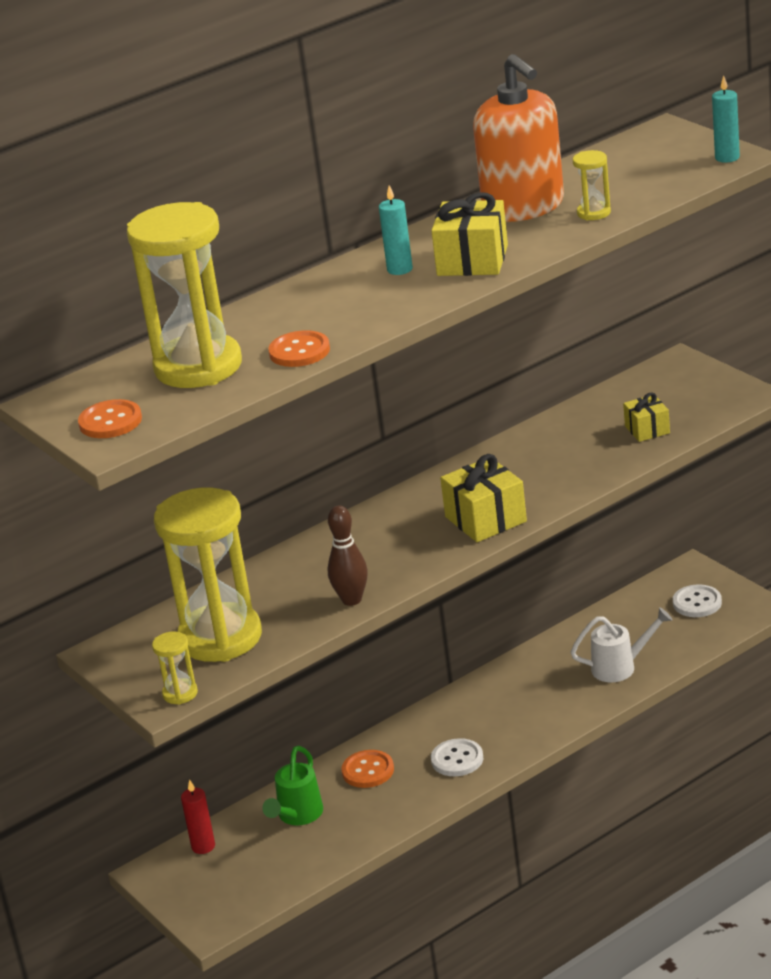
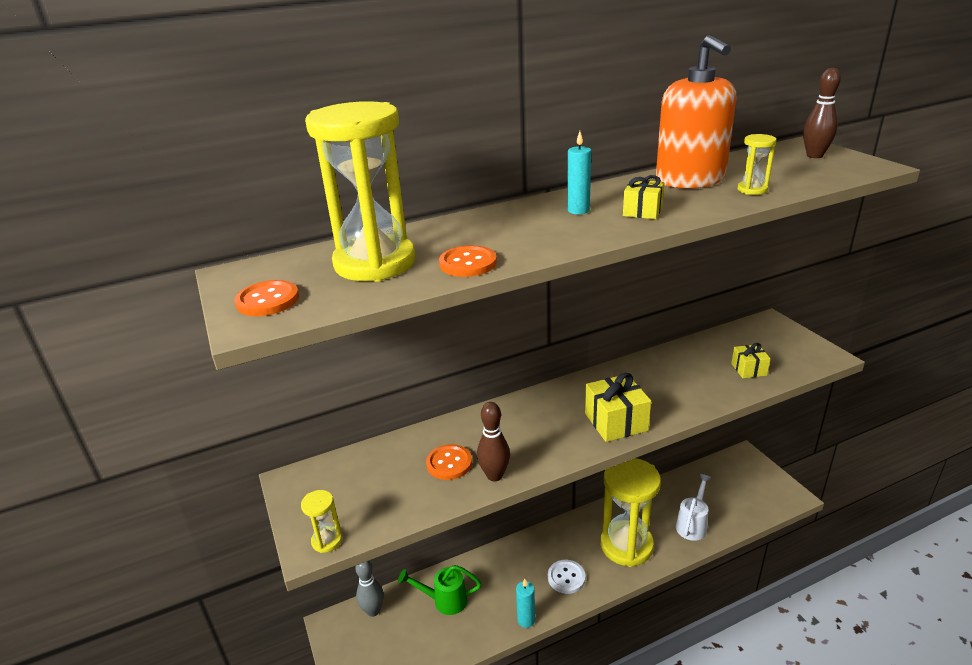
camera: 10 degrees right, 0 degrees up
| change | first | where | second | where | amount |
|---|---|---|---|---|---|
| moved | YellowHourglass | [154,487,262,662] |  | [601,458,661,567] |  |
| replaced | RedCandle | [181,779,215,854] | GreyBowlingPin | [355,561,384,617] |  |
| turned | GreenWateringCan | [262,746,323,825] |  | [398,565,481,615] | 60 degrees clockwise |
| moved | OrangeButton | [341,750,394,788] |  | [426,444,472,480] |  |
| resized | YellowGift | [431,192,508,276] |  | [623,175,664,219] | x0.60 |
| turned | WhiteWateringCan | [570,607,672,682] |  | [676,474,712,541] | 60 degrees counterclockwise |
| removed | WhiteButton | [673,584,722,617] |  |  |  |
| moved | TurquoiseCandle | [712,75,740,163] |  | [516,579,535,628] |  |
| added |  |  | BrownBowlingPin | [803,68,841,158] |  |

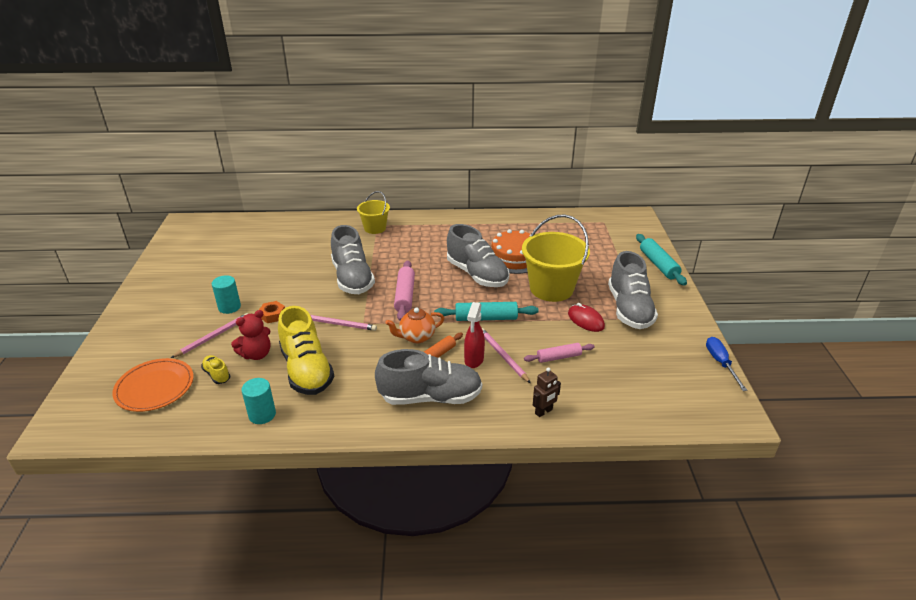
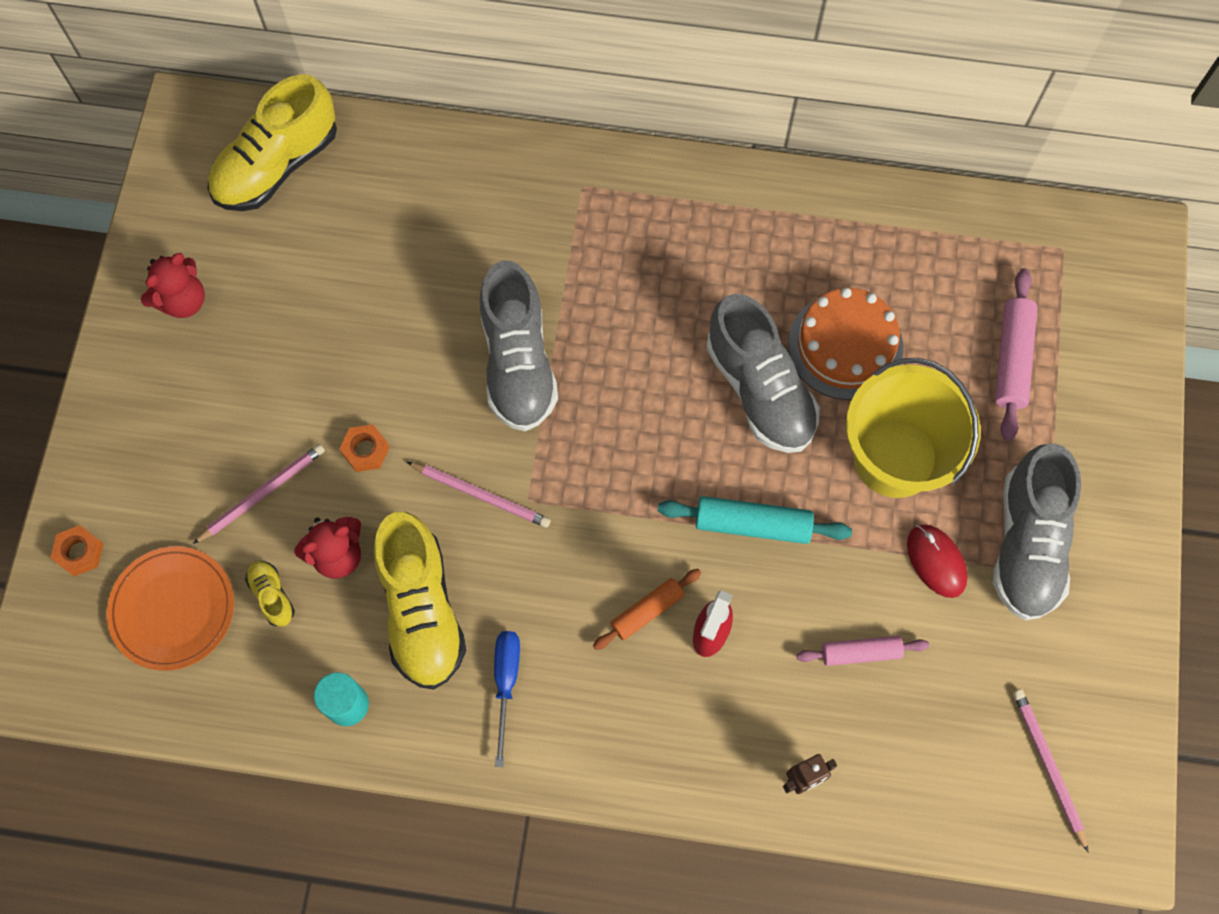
camera: 10 degrees right, 35 degrees up
| change | first | where | second | where | amount |
|---|---|---|---|---|---|
| removed | TurquoiseCylinder | [212,275,241,314] |  |  |  |
| removed | YellowBucket | [357,191,390,234] |  |  |  |
| removed | GreyShoe | [375,349,482,405] |  |  |  |
| removed | OrangeTeapot | [385,308,444,343] |  |  |  |
| moved | PinkRollingPin | [394,260,415,321] |  | [995,268,1038,441] |  |
| moved | PinkPencil | [482,328,530,383] |  | [1013,689,1089,853] |  |
| removed | TurquoiseRollingPin | [636,234,687,286] |  |  |  |
| moved | BlueScrewdriver | [706,337,747,391] |  | [494,631,520,767] |  |
| added |  |  | OrangeNut | [50,525,104,576] |  |
| added |  |  | RedTeddyBear | [141,253,205,318] |  |
| added |  |  | YellowShoe | [208,74,337,211] |  |

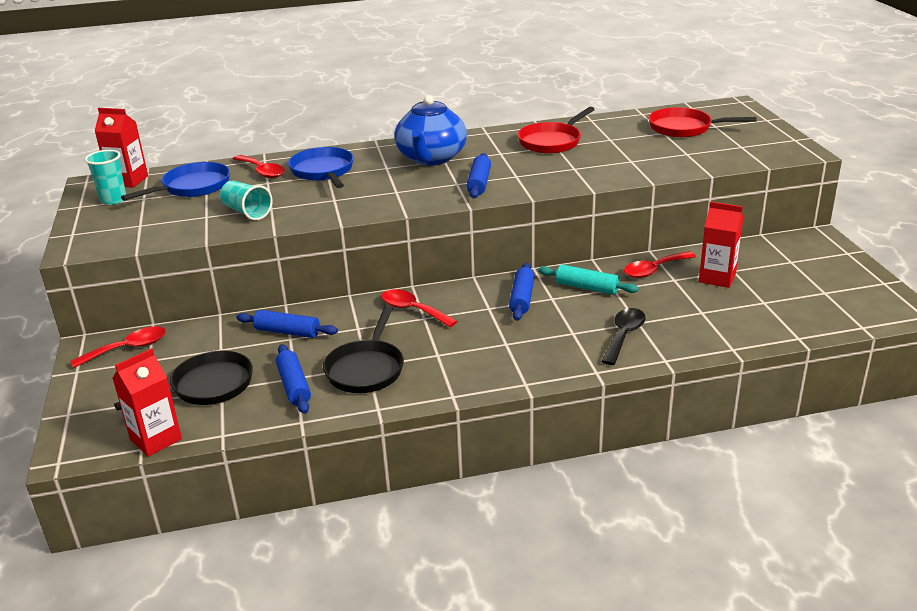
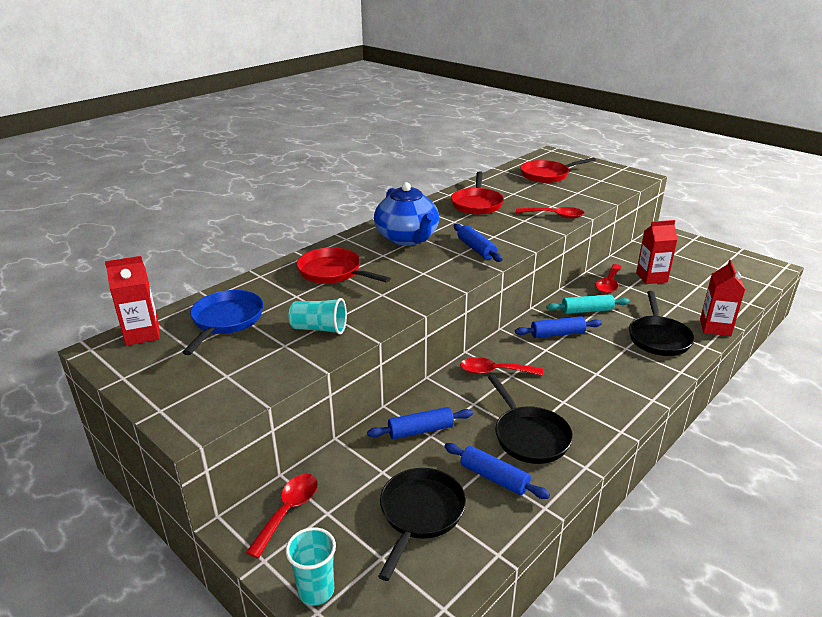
camera: 35 degrees left, 0 degrees up
| change | first | where | second | where | amount |
|---|---|---|---|---|---|
| moved | TurquoiseCup | [85,150,126,205] |  | [286,527,336,606] |  |
| moved | RedCarton | [112,348,182,457] |  | [700,260,745,336] |  |
| moved | RedSpoon | [233,155,285,178] |  | [516,207,585,219] |  |
| recoloured | BluePan | [288,147,354,188] | RedPan | [296,247,391,284] |  |
| turned | BlueRollingPin | [509,263,535,321] |  | [515,316,602,338] | 75 degrees counterclockwise |
| replaced | BlackSpoon | [601,308,646,365] | BlackPan | [629,291,695,356] |  |

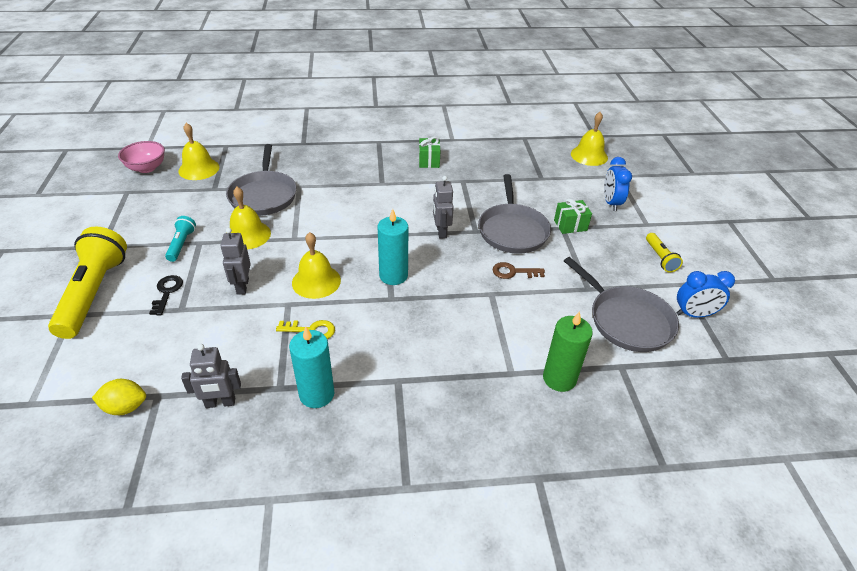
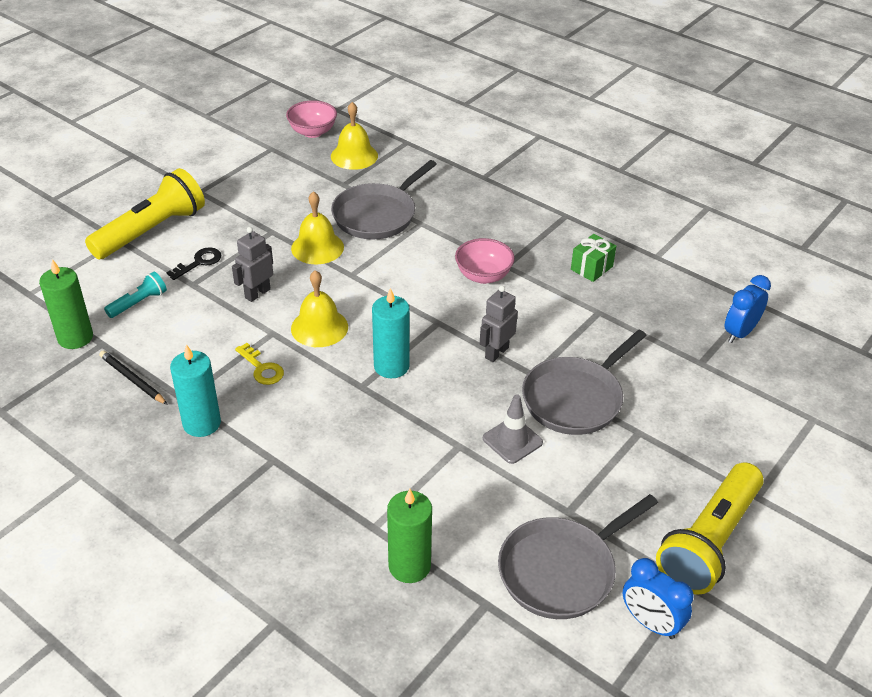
camera: 45 degrees right, 0 degrees up
| change | first | where | second | where | amount |
|---|---|---|---|---|---|
| replaced | YellowLemon | [92,379,146,415] | GreenCandle | [39,259,93,349] |  |
| moved | TurquoiseFlashlight | [165,216,196,262] |  | [104,272,167,318] |  |
| replaced | GreyRobot | [181,344,241,408] | BlackPencil | [99,351,168,405] |  |
| replaced | BrownKey | [493,262,545,279] | GreyTrafficCone | [483,394,543,464] |  |
| removed | GreenGift | [554,198,592,234] |  |  |  |
| turned | GreyPan | [564,257,679,352] |  | [498,494,658,619] | 45 degrees clockwise |
| removed | YellowBell | [571,112,608,166] |  |  |  |
| moved | BlueClock | [604,157,632,211] |  | [724,275,771,343] |  |
| resized | YellowFlashlight | [646,233,683,272] |  | [656,462,764,595] | x2.10 |
| added |  |  | PinkBowl | [455,238,515,284] |  |

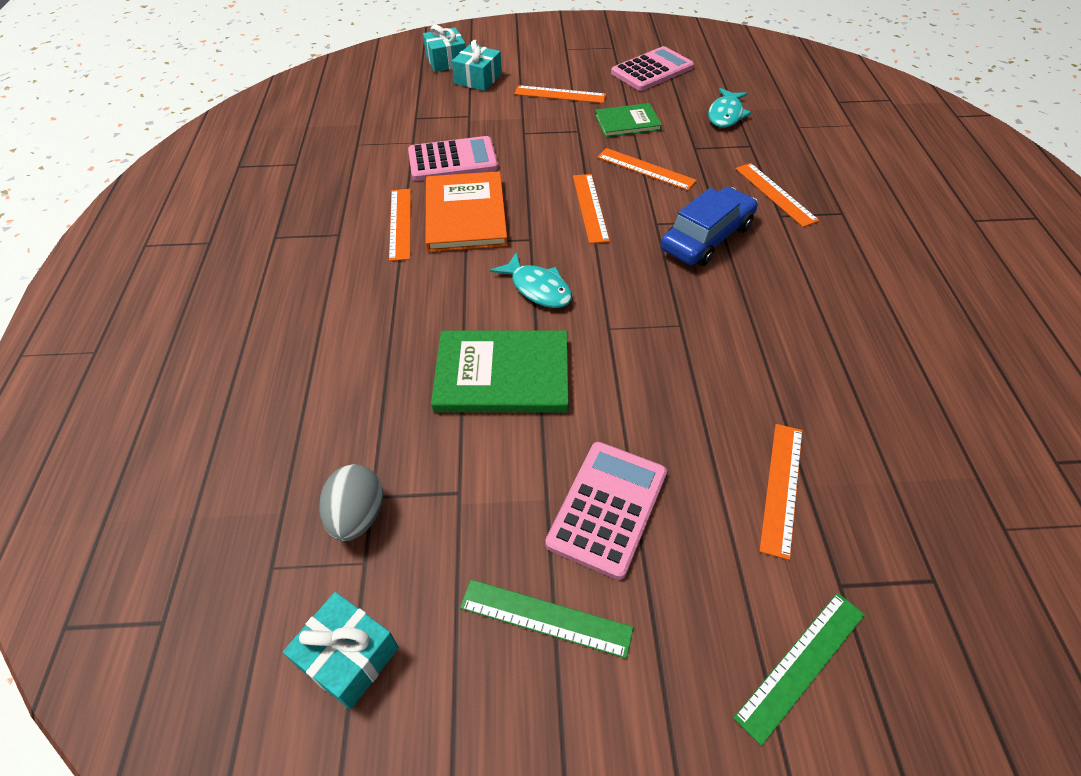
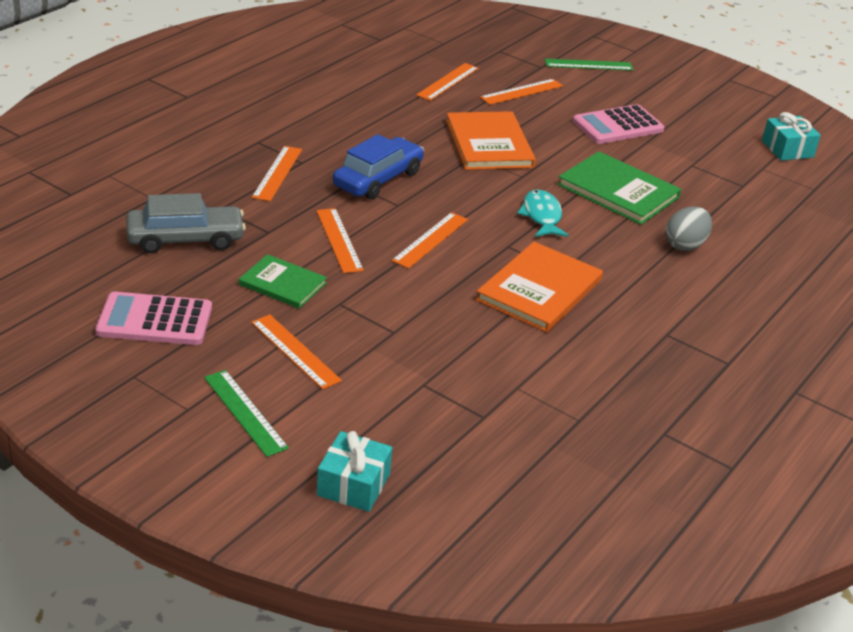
camera: 145 degrees left, 15 degrees down
| change | first | where | second | where | amount |
|---|---|---|---|---|---|
| moved | GreyEgg | [319,464,383,541] |  | [665,206,712,251] |  |
| moved | OrangeRuler | [389,189,411,261] |  | [416,63,479,101] |  |
| removed | PinkCalculator | [408,136,498,181] |  |  |  |
| removed | TurquoiseGift | [452,40,502,91] |  |  |  |
| moved | GreenRuler | [460,580,634,659] |  | [204,370,289,457] |  |
| turned | BlueCar | [661,187,758,266] |  | [333,134,424,199] | 135 degrees clockwise |
| replaced | TurquoiseFish | [708,88,751,128] | GreyCar | [126,193,246,253] |  |
| added |  |  | OrangeBook | [446,111,536,170] |  |

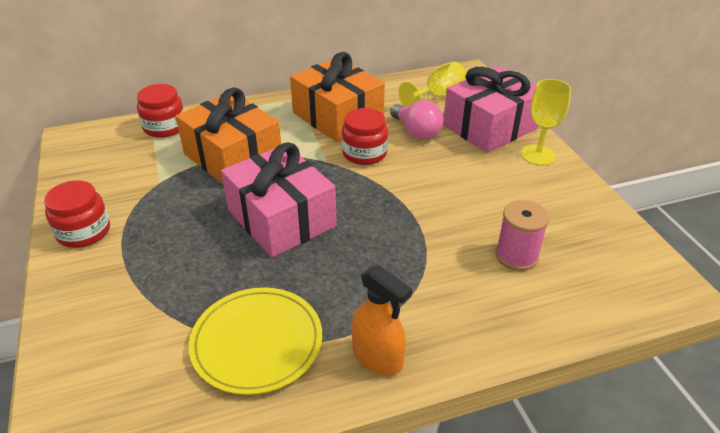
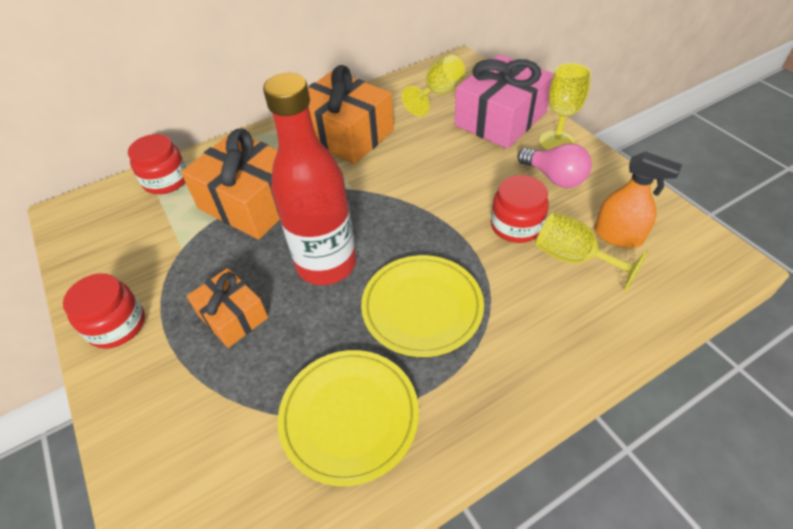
camera: 10 degrees left, 10 degrees up
| change | first | where | second | where | amount |
|---|---|---|---|---|---|
| replaced | PinkGift | [221,142,337,258] | RedBottle | [263,73,357,285] |  |
| moved | RedJar | [342,108,388,165] |  | [491,175,549,243] |  |
| moved | OrangeSprayBottle | [351,265,412,376] |  | [595,151,682,248] |  |
| moved | PinkLightBulb | [390,100,443,140] |  | [518,143,592,188] |  |
| replaced | PinkSpool | [495,200,549,271] | YellowGoblet | [536,212,648,292] |  |
| added |  |  | OrangeGift | [186,268,268,348] |  |
| added |  |  | YellowPlate | [361,255,484,357] |  |

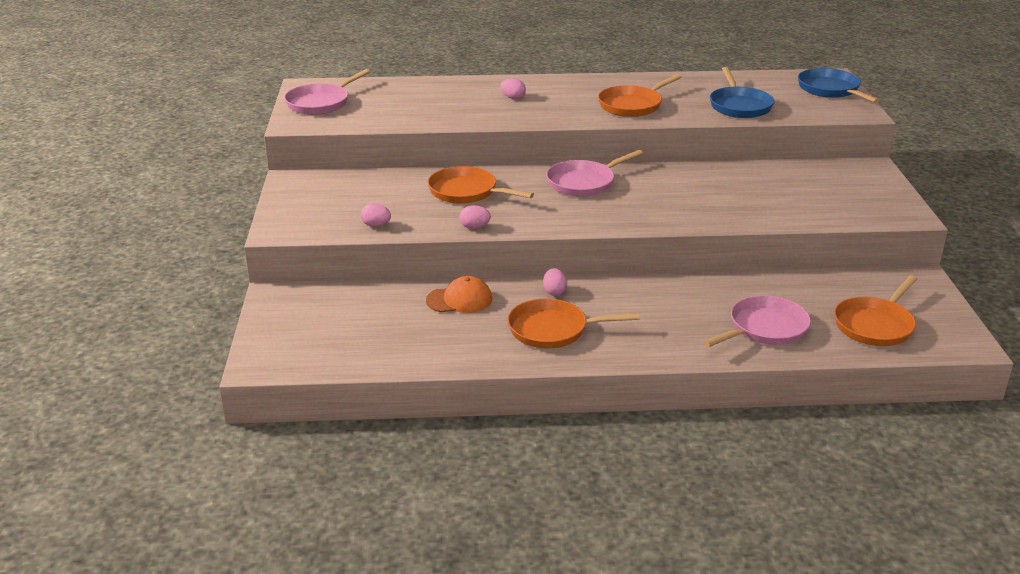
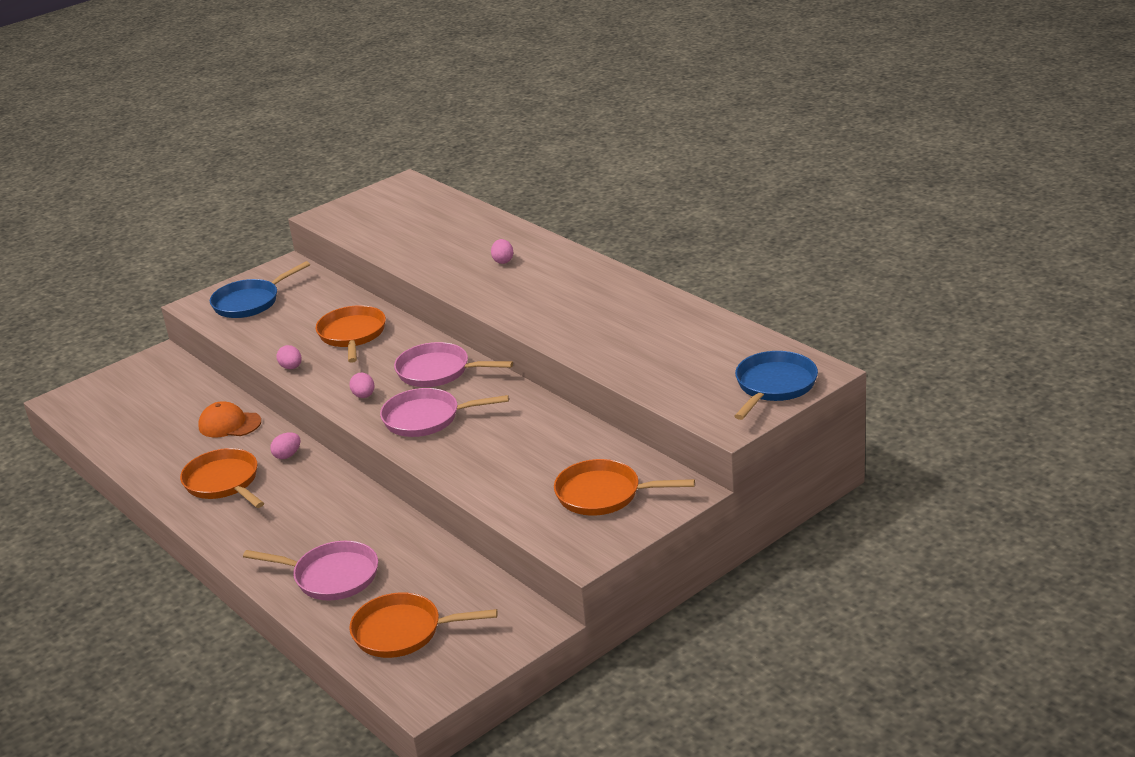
camera: 55 degrees right, 0 degrees up
| change | first | where | second | where | amount |
|---|---|---|---|---|---|
| moved | PinkPan | [284,69,370,115] |  | [380,388,509,437] |  |
| moved | PinkEgg | [361,203,391,227] |  | [350,372,374,398] |  |
| turned | OrangeCap | [426,276,492,313] |  | [198,401,261,437] | 150 degrees clockwise |
| moved | OrangePan | [598,74,682,117] |  | [554,459,695,516] |  |
| moved | BluePan | [710,67,774,118] |  | [210,261,310,318] |  |

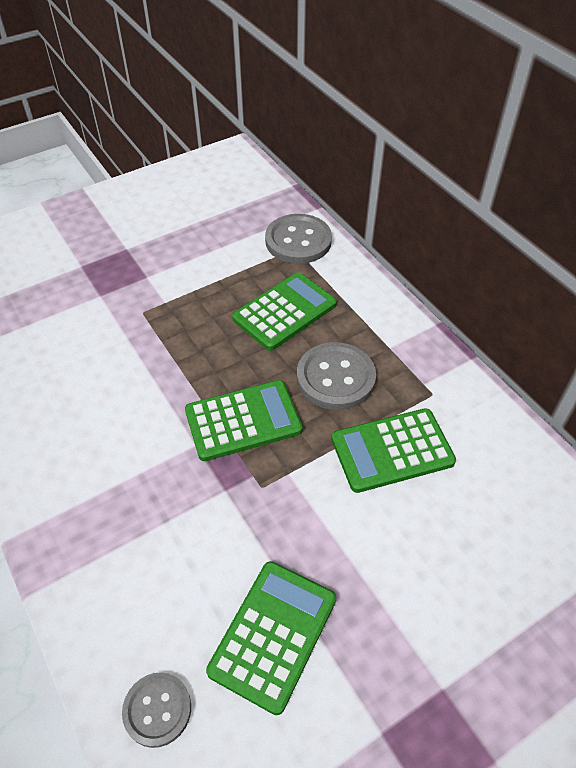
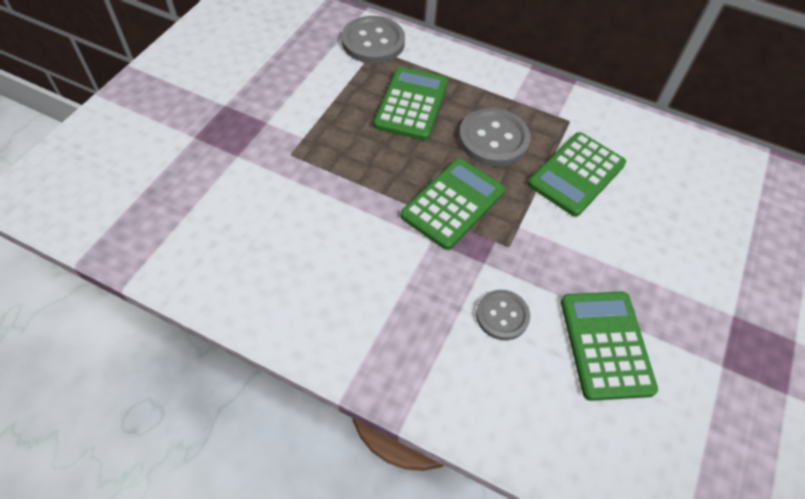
camera: 35 degrees left, 5 degrees up
| change | first | where | second | where | amount |
|---|---|---|---|---|---|
| moved | GreyButton | [122,673,191,748] |  | [476,290,530,340] |  |

